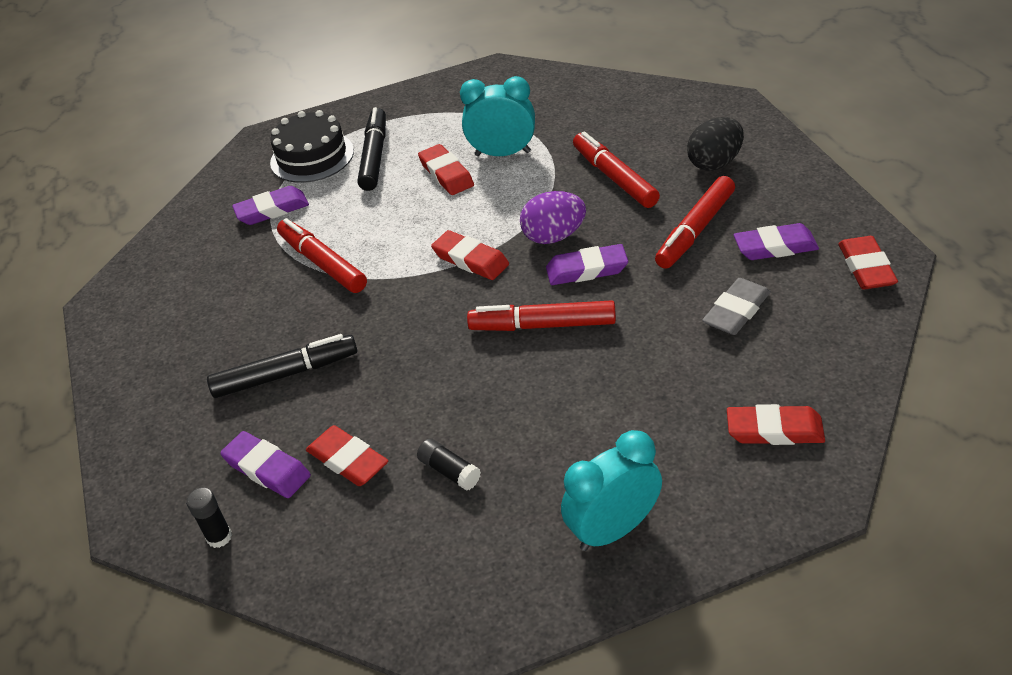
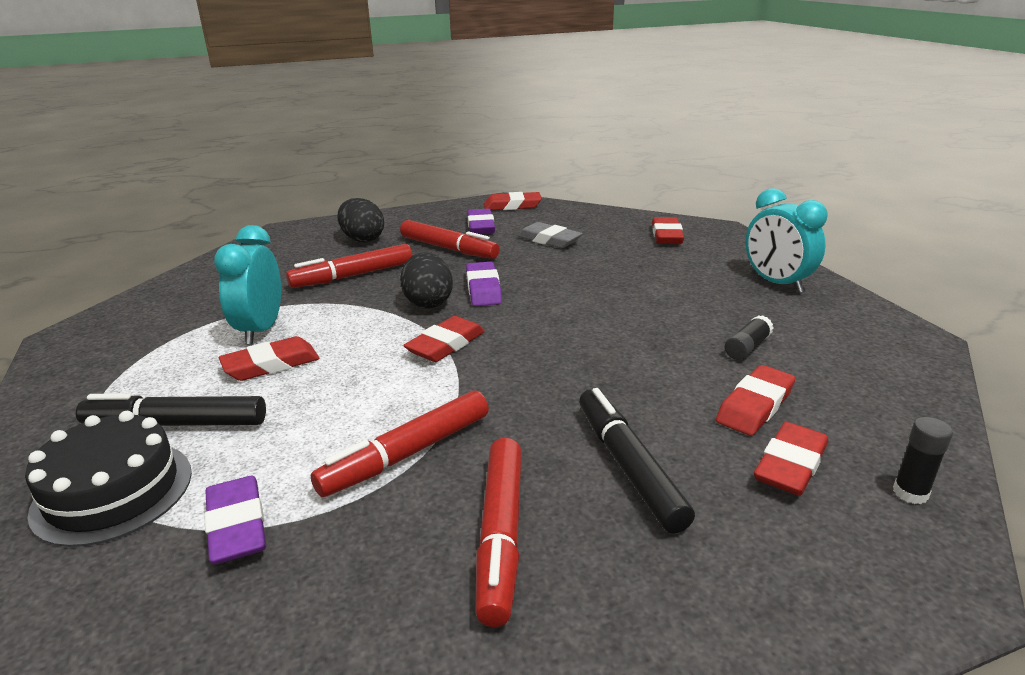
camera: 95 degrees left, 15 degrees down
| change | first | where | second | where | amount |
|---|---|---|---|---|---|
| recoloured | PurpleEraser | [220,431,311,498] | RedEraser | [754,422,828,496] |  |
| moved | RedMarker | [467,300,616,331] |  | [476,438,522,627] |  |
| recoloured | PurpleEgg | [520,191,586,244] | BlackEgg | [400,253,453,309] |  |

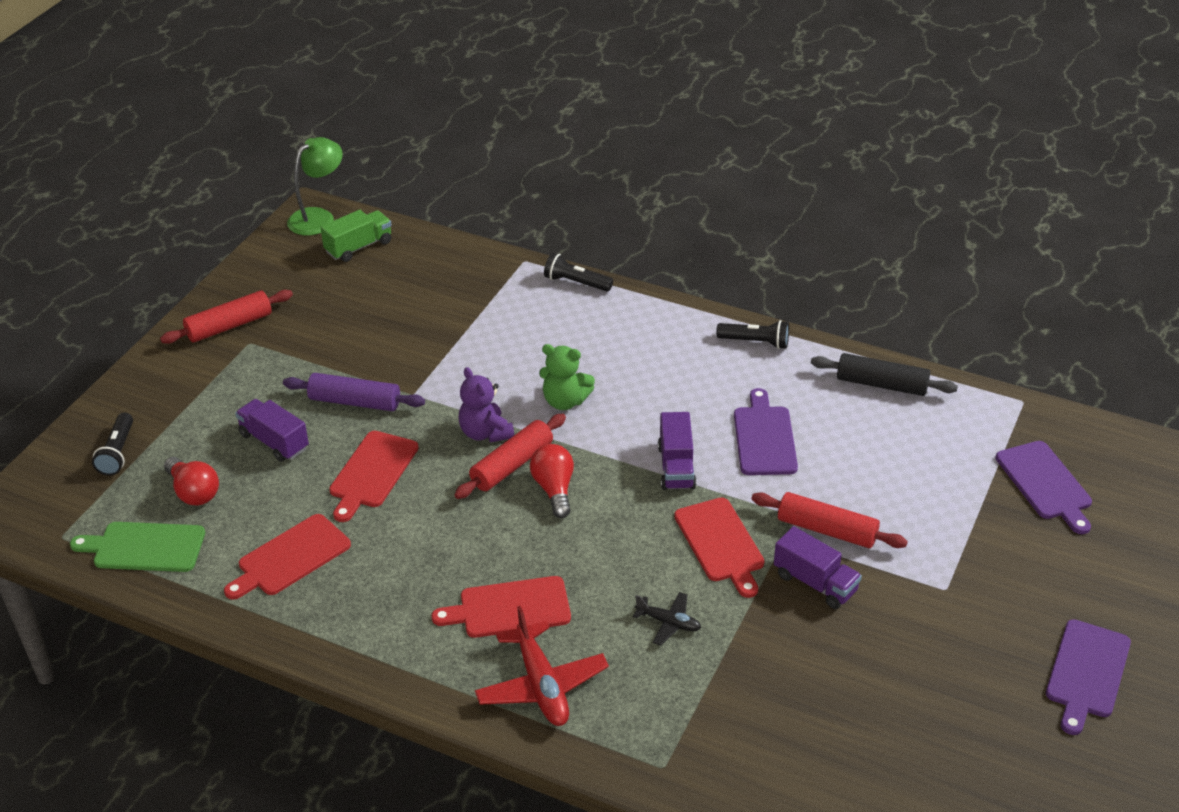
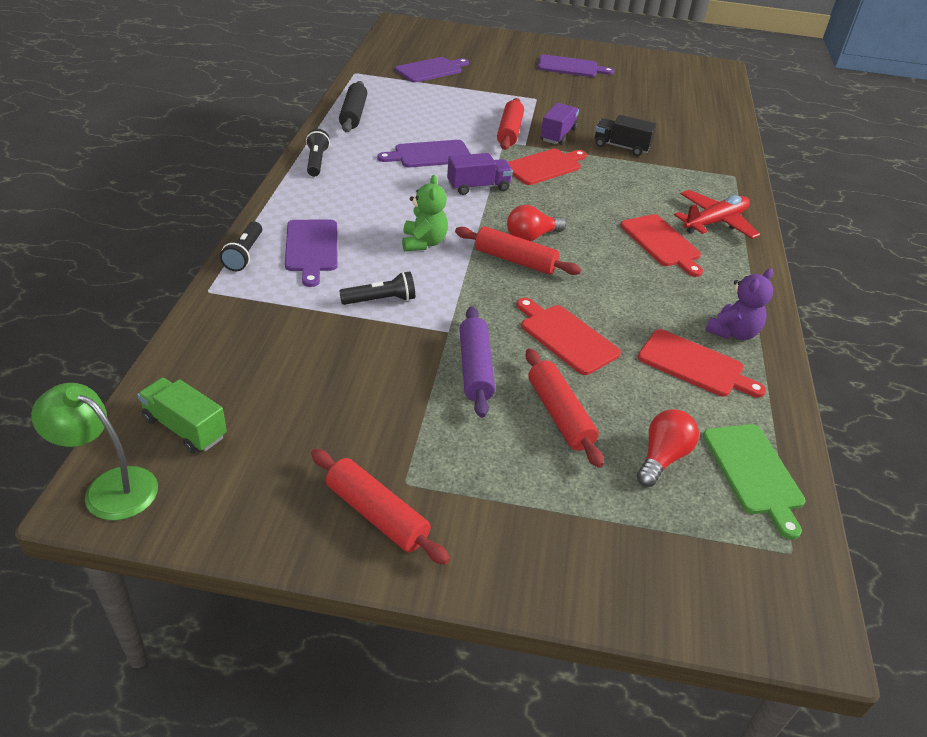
camera: 110 degrees left, 0 degrees up
| change | first | where | second | where | amount |
|---|---|---|---|---|---|
| moved | BlackFlashlight | [92,413,133,476] |  | [339,272,415,305] |  |
| replaced | PurpleTruck | [235,399,309,462] | RedRollingPin | [525,349,604,468] |  |
| turned | RedCuttingBoard | [329,431,419,522] |  | [517,298,621,375] | 135 degrees counterclockwise |
| moved | PurpleTeddyBear | [459,367,514,443] |  | [705,268,773,340] |  |
| removed | BlackPlane | [633,592,701,646] |  |  |  |
| added |  |  | PurpleCuttingBoard | [285,220,338,287] |  |
| added |  |  | BlackTruck | [595,115,657,156] |  |

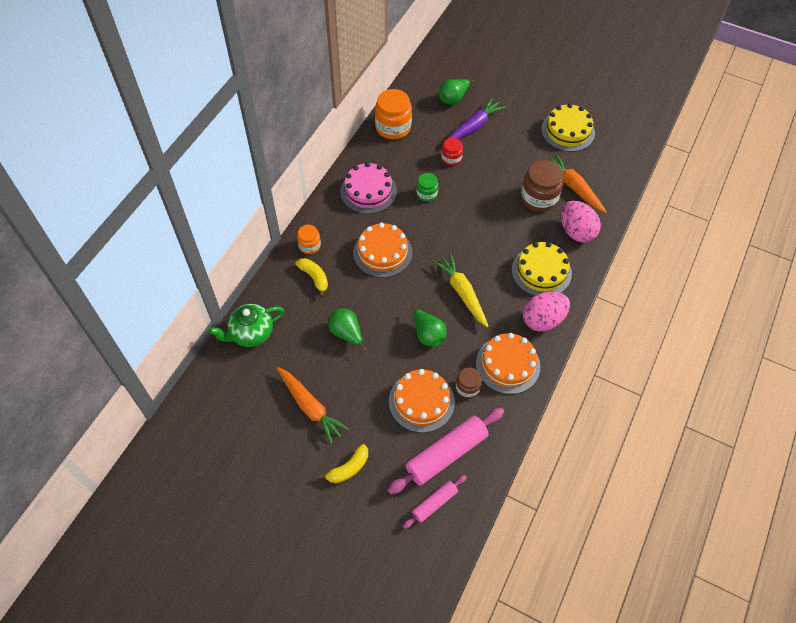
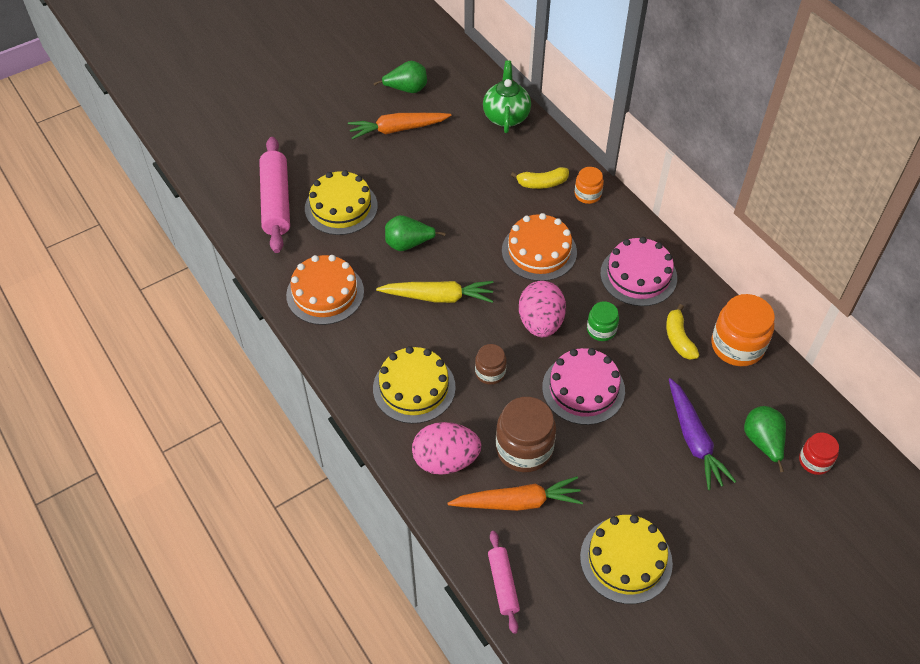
camera: 120 degrees right, 5 degrees down
| change | first | where | second | where | amount |
|---|---|---|---|---|---|
| moved | YellowBanana | [319,444,368,483] |  | [666,304,699,359] |  |
| moved | GreenPear | [328,308,366,351] |  | [373,61,427,93] |  |
| recoloured | OrangeCake | [389,369,455,433] | YellowCake | [305,170,378,235] |  |
| moved | PinkRollingPin | [403,475,467,529] |  | [488,531,520,634] |  |
| moved | RedJar | [441,138,463,166] |  | [799,432,839,475] |  |
| moved | BrownJar | [456,368,482,399] |  | [475,344,507,385] |  |
| moved | PinkEgg | [523,292,570,332] |  | [519,281,566,337] |  |
| added |  |  | PinkCake | [542,348,625,425] |  |

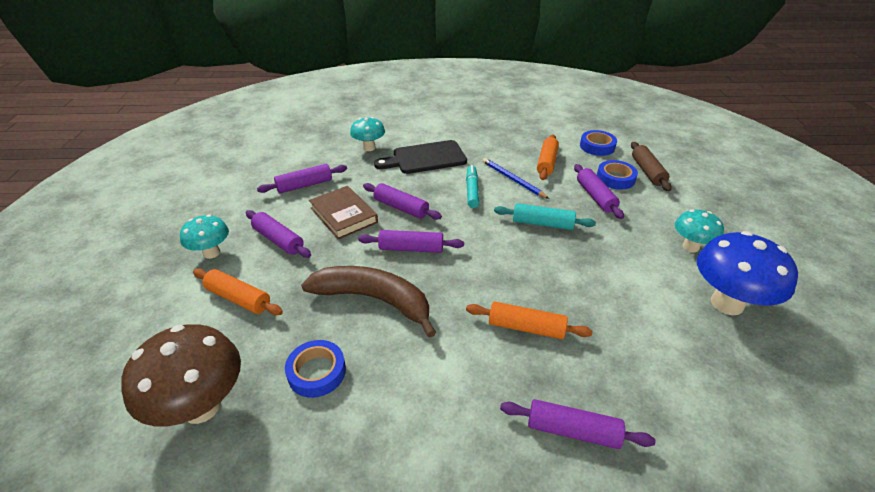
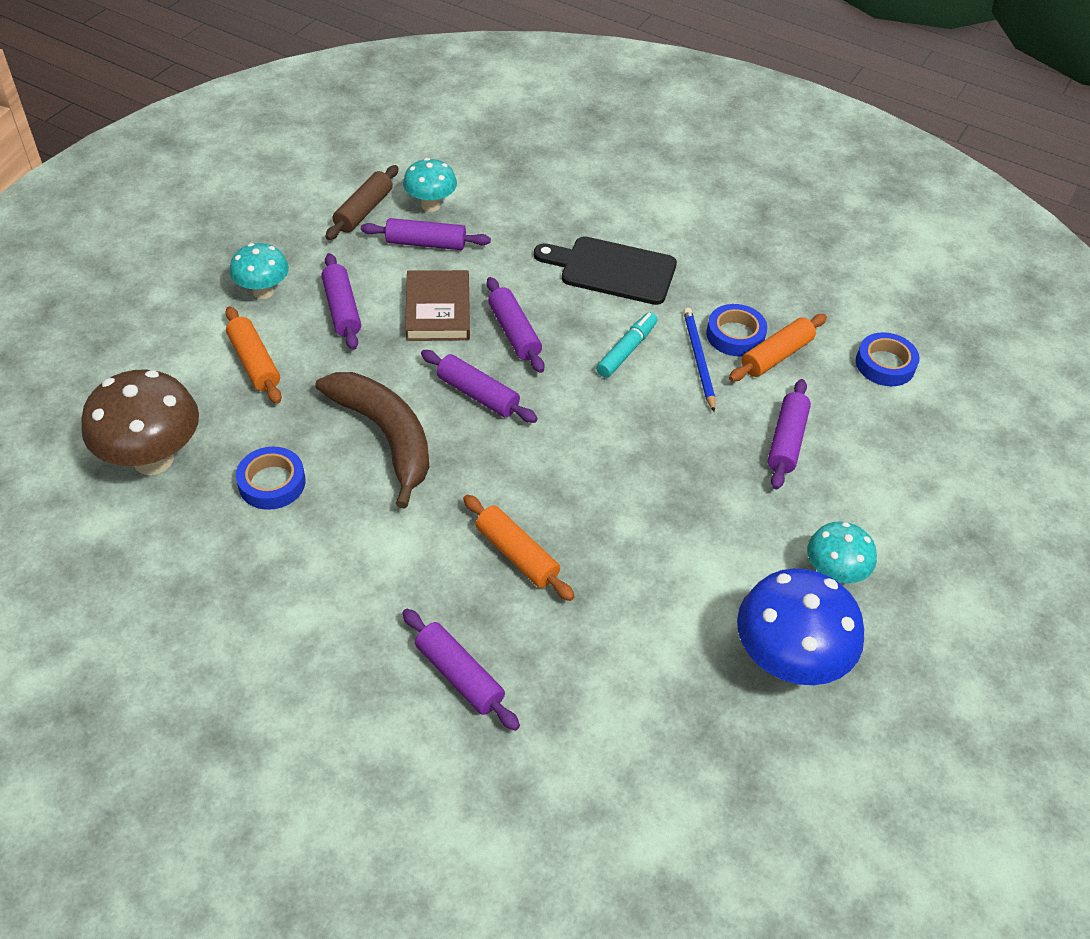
camera: 30 degrees right, 10 degrees up
| change | first | where | second | where | amount |
|---|---|---|---|---|---|
| moved | TurquoiseMushroom | [350,117,385,151] |  | [403,158,457,212] |  |
| removed | TurquoiseRollingPin | [494,203,596,230] |  |  |  |
| moved | BlueTape | [597,160,638,190] |  | [706,304,767,356] |  |
| moved | BrownRollingPin | [631,142,672,191] |  | [325,165,399,240] |  |

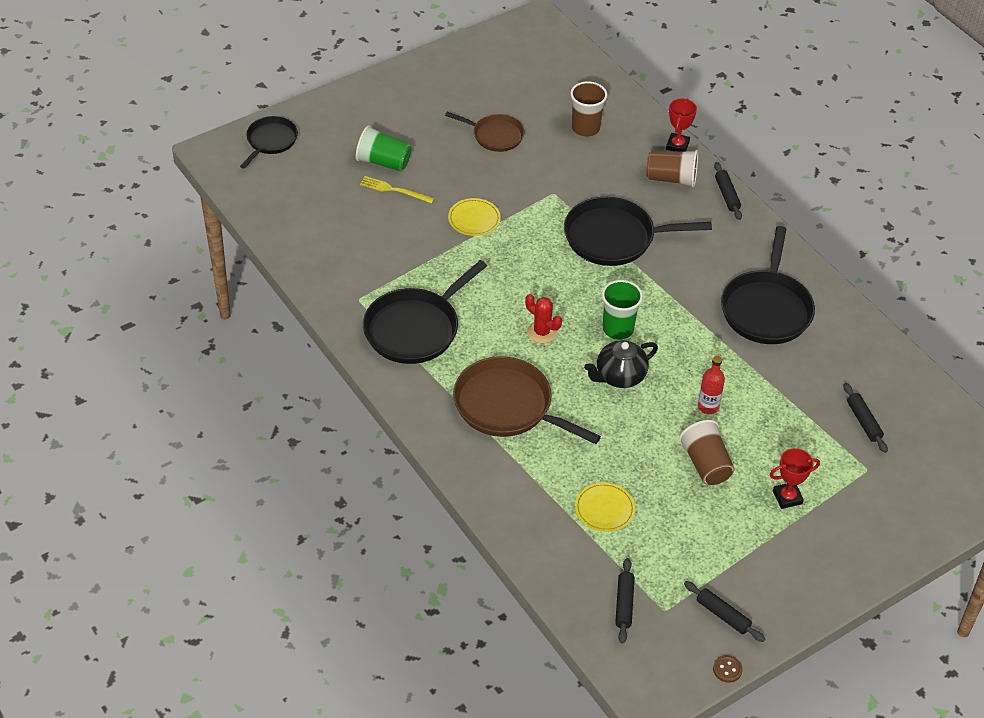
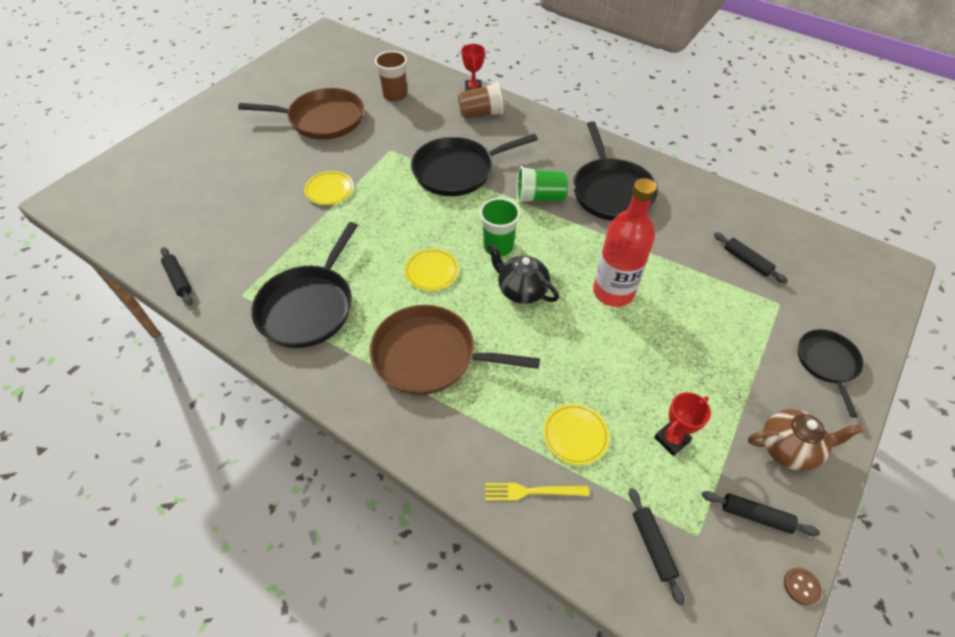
camera: 20 degrees left, 5 degrees up
| change | first | where | second | where | amount |
|---|---|---|---|---|---|
| moved | BlackPan | [240,116,298,169] |  | [798,329,864,418] |  |
| moved | GreenCup | [356,126,411,171] |  | [516,166,568,203] |  |
| moved | YellowFork | [360,176,435,203] |  | [485,483,589,501] |  |
| resized | BrownPan | [445,112,525,152] |  | [238,88,364,140] | x1.68 |
| replaced | RedCactus | [525,294,562,343] | YellowPlate | [404,249,459,291] |  |
| turned | BlackTeapot | [584,340,658,388] |  | [488,243,559,304] | 90 degrees clockwise |
| removed | BrownCup | [679,420,735,485] |  |  |  |
| resized | RedBottle | [698,356,725,414] |  | [593,178,657,307] | x1.97 |
| moved | BlackRollingPin | [714,162,742,220] |  | [160,247,193,305] |  |
| moved | RedTrophy | [770,448,820,509] |  | [654,392,711,456] |  |
| added |  |  | BrownTeapot | [748,409,864,471] |  |

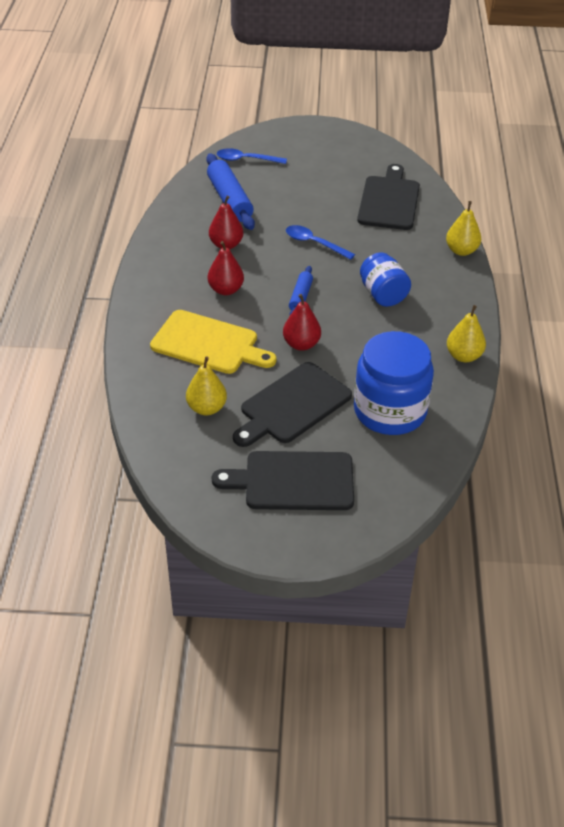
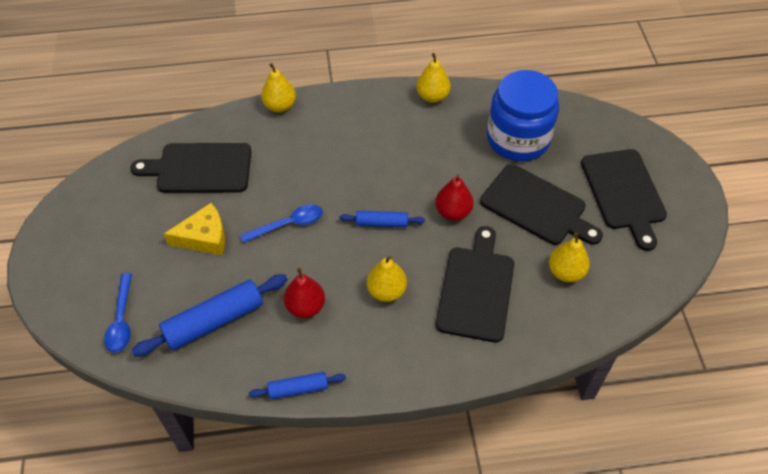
camera: 100 degrees left, 10 degrees up
| change | first | where | second | where | amount |
|---|---|---|---|---|---|
| recoloured | YellowCuttingBoard | [150,310,277,374] | BlackCuttingBoard | [436,226,514,343] |  |
| recoloured | RedPear | [208,241,244,295] | YellowPear | [367,256,407,302] |  |
| turned | BlueSpoon | [286,225,355,260] |  | [240,204,323,243] | 135 degrees counterclockwise |
| removed | BlueJar | [360,252,411,307] |  |  |  |
| added |  |  | YellowCheese | [164,203,225,255] |  |
| added |  |  | BlueRollingPin | [249,372,346,399] |  |

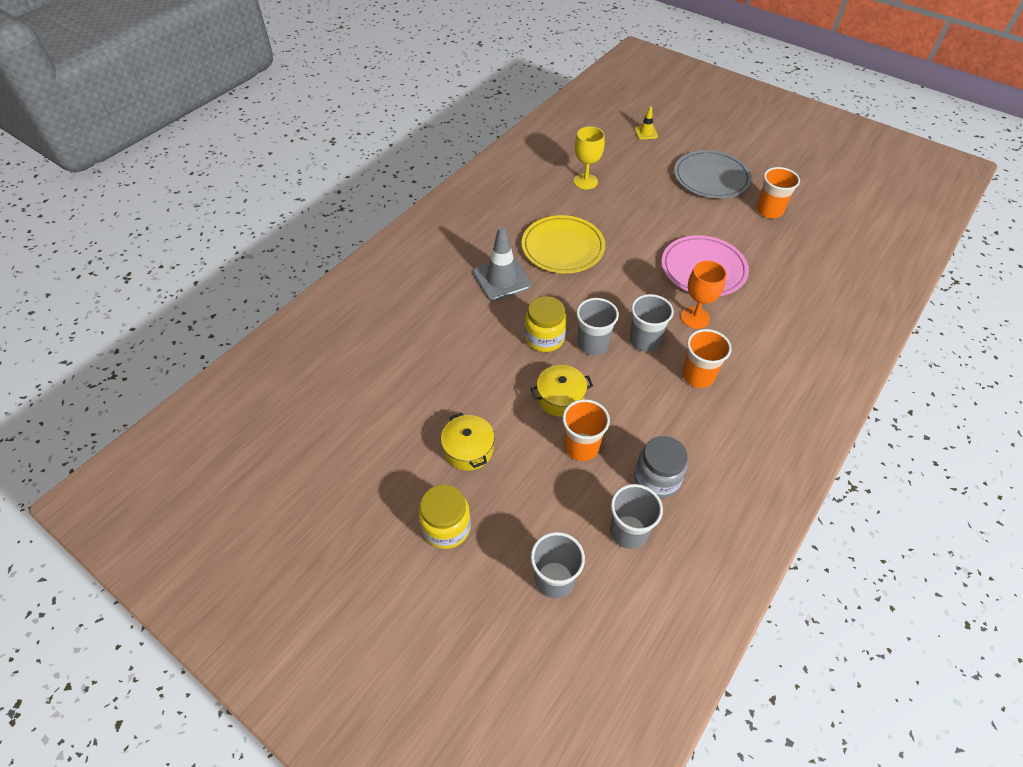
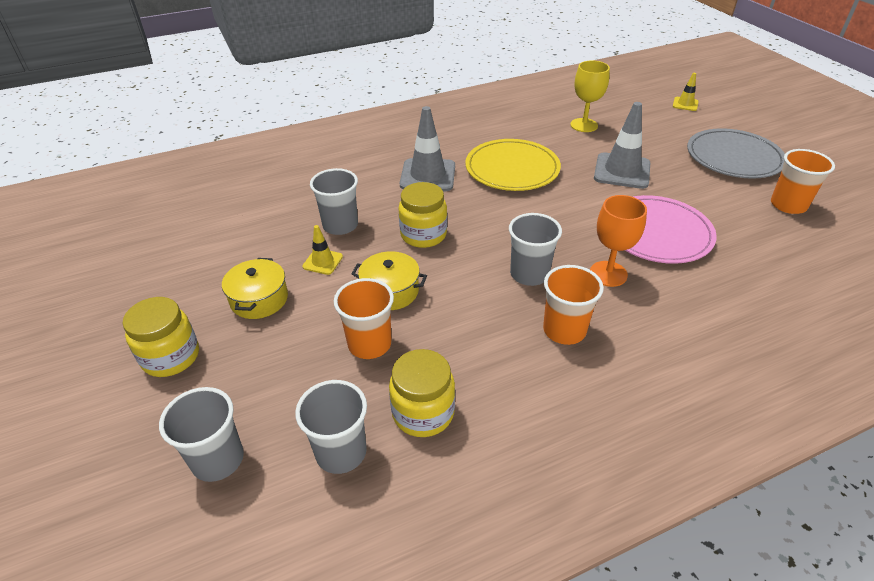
camera: 30 degrees right, 10 degrees down
| change | first | where | second | where | amount |
|---|---|---|---|---|---|
| moved | GreyCup | [577,298,619,355] |  | [310,168,358,235] |  |
| recoloured | GreyJar | [634,436,688,498] | YellowJar | [389,349,455,437] |  |
| added |  |  | YellowTrafficCone | [303,225,343,275] |  |
| added |  |  | GreyTrafficCone | [594,102,650,189] |  |

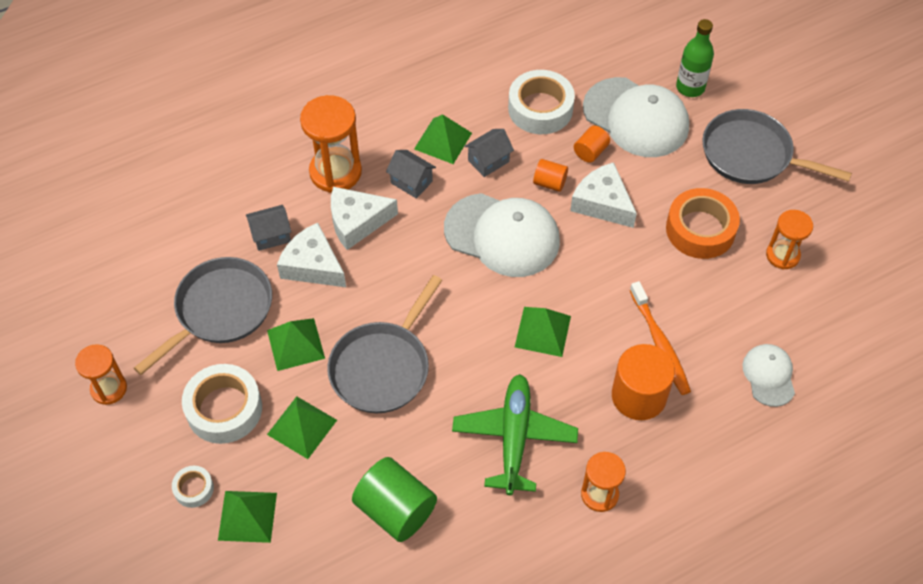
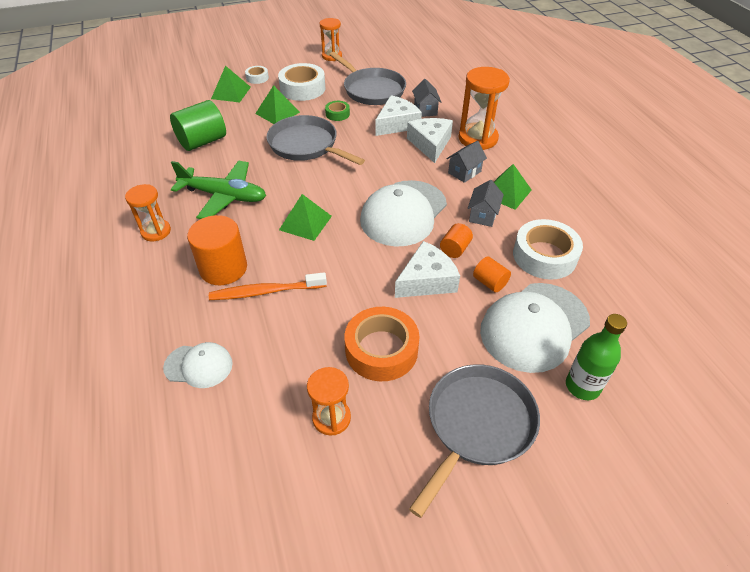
camera: 100 degrees right, 10 degrees down
| change | first | where | second | where | amount |
|---|---|---|---|---|---|
| replaced | GreenPyramid | [267,318,325,371] | GreenTape | [325,101,350,121] |  |
| turned | GreyHouse | [464,129,514,177] |  | [468,180,504,227] | 45 degrees clockwise |

